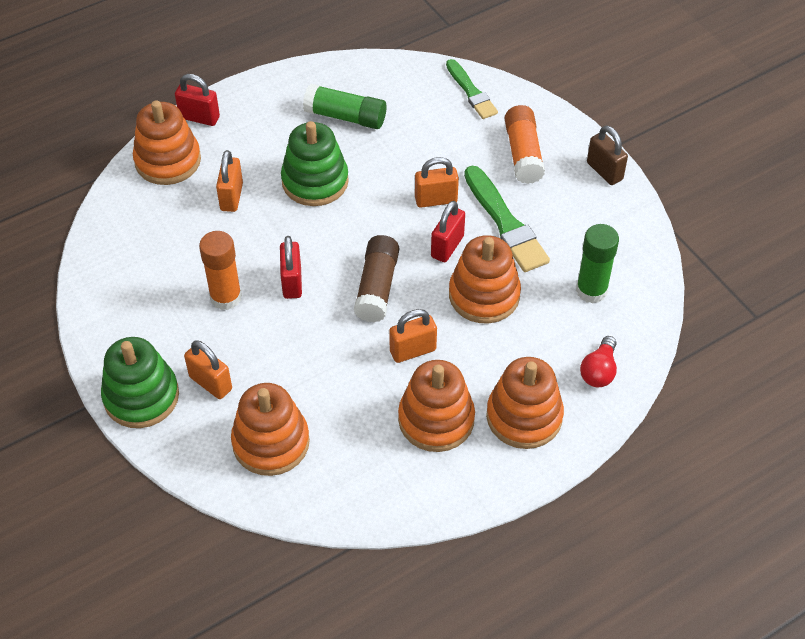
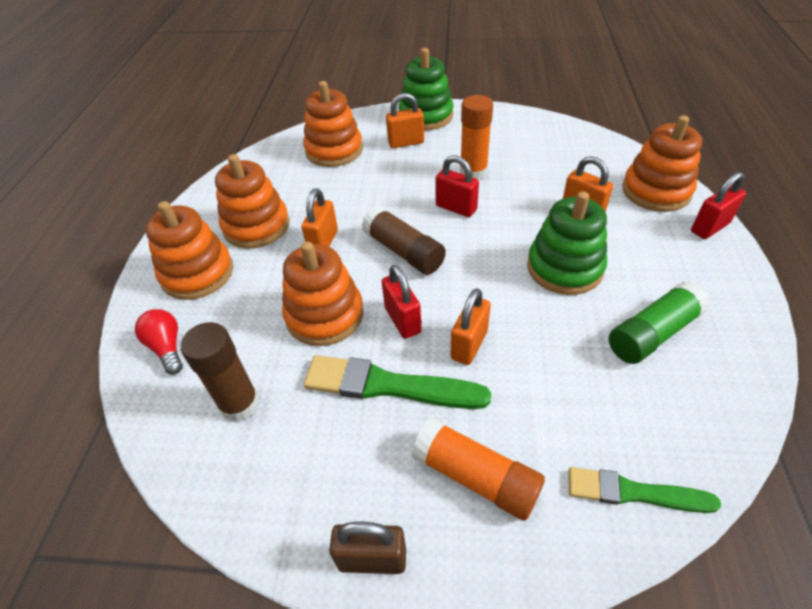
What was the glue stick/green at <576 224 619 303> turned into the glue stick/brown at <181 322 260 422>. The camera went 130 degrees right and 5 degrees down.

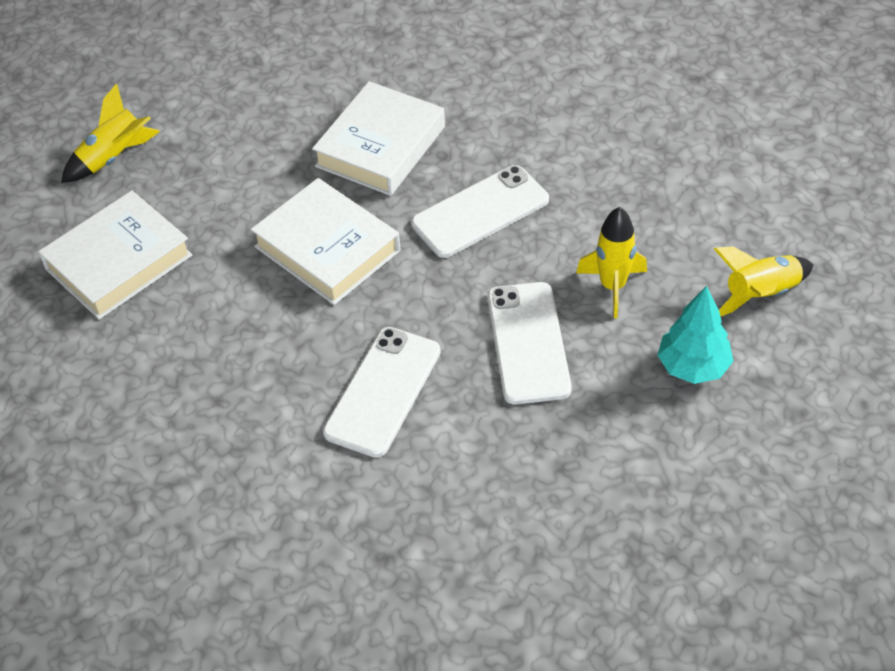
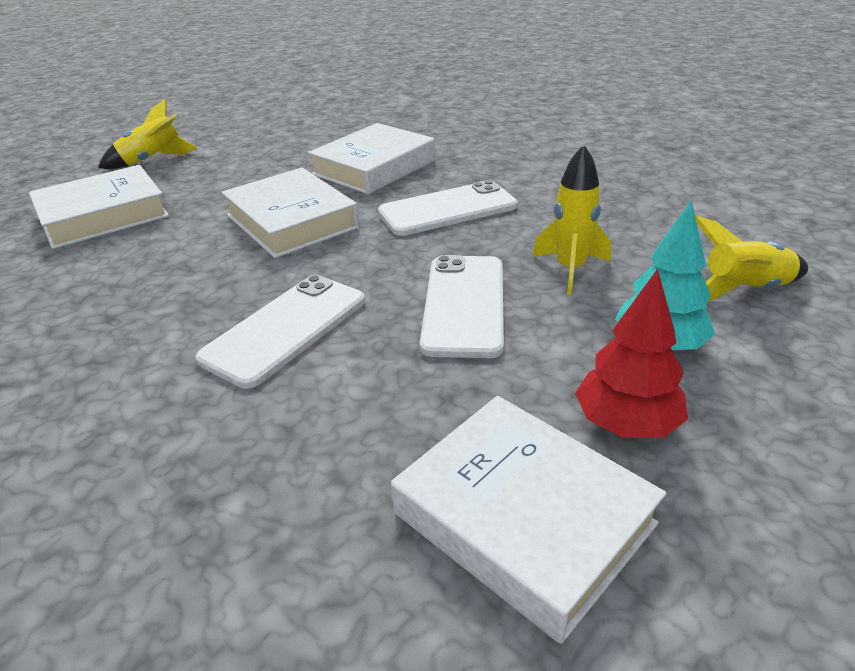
The second view gained the book/white at <391 396 667 644>. The second view gained the tree/red at <575 269 688 438>. The camera went 10 degrees right and 15 degrees down.

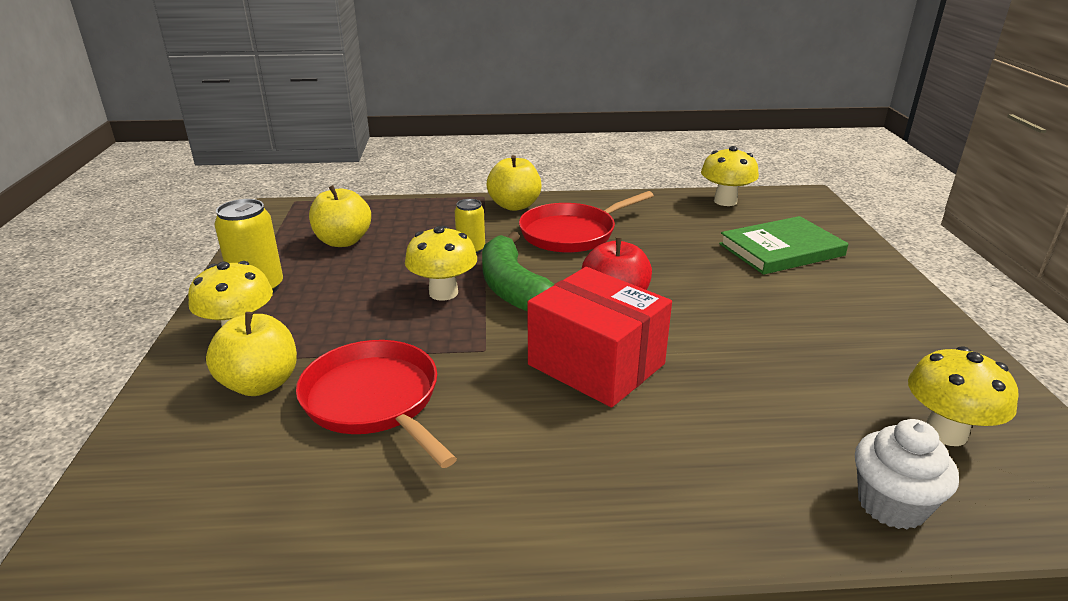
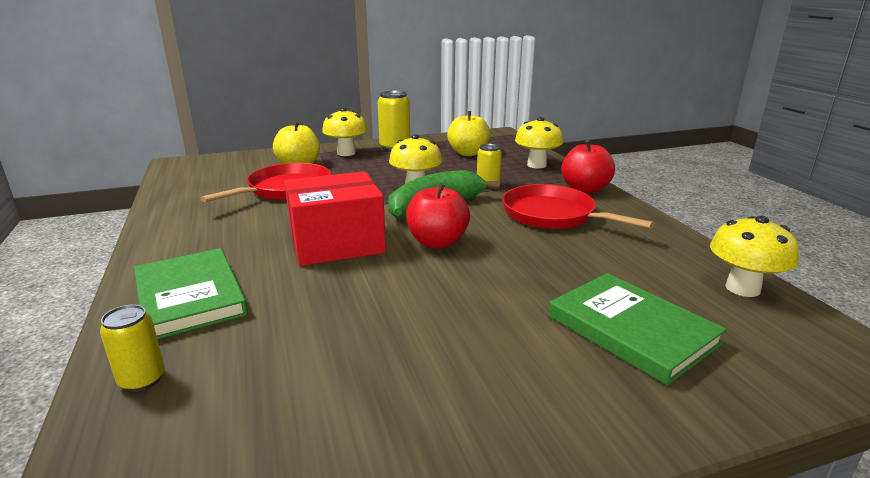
Where the cupcake/white stood at <855 419 959 530>, the can/yellow came to stand at <100 305 165 392>. The second view gained the book/green at <134 248 248 339>. The box/red at <527 267 672 408> ended up facing another way, 45 degrees clockwise from before. The mushroom/yellow ended up elsewhere, having gone from <908 346 1018 446> to <515 117 563 169>. What was the apple/yellow at <486 155 542 211> turned into the apple/red at <561 140 615 193>. The camera went 75 degrees right and 5 degrees down.

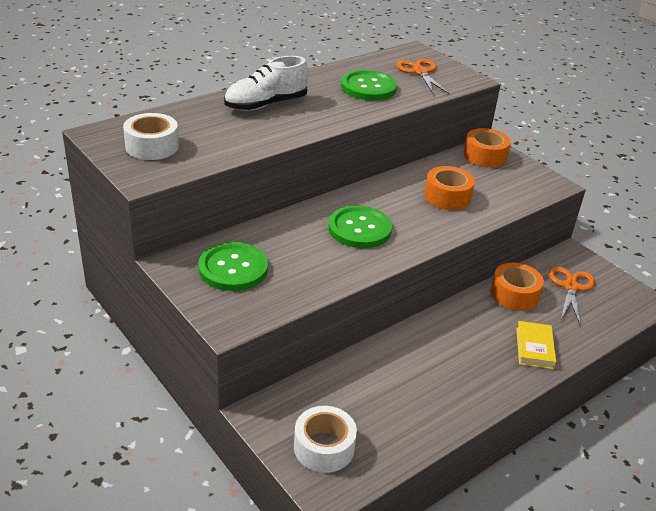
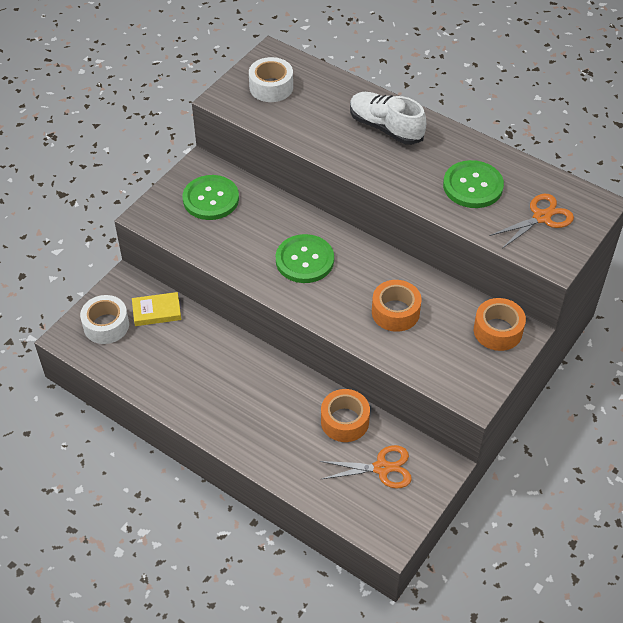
The book/yellow ended up elsewhere, having gone from <516 321 556 369> to <132 292 181 326>. The camera went 75 degrees right and 15 degrees up.

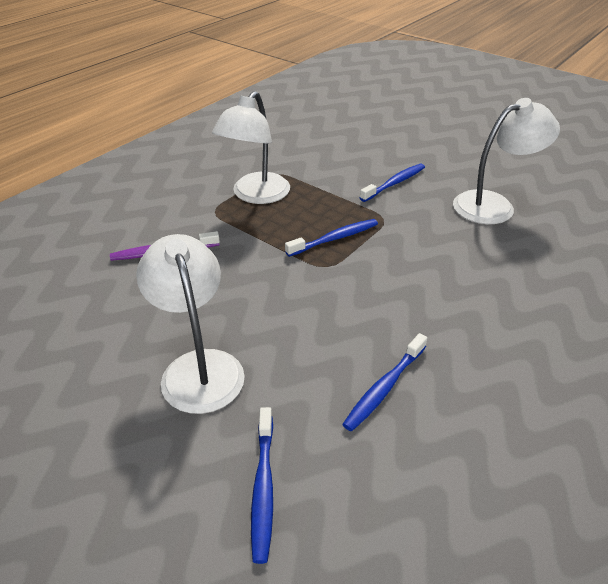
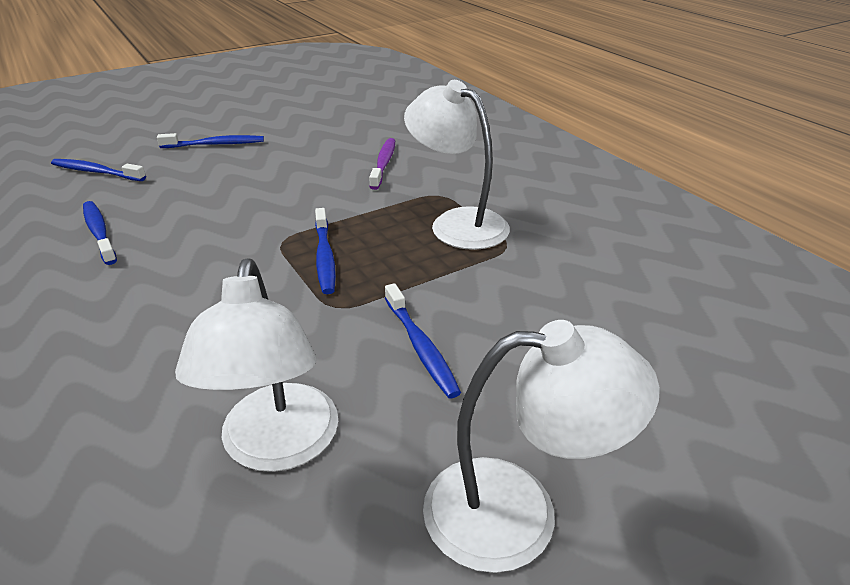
The second view gained the toothbrush/blue at <157 133 264 148>. The lamp/white ended up elsewhere, having gone from <136 234 245 414> to <423 320 660 573>. The camera went 110 degrees right and 5 degrees down.

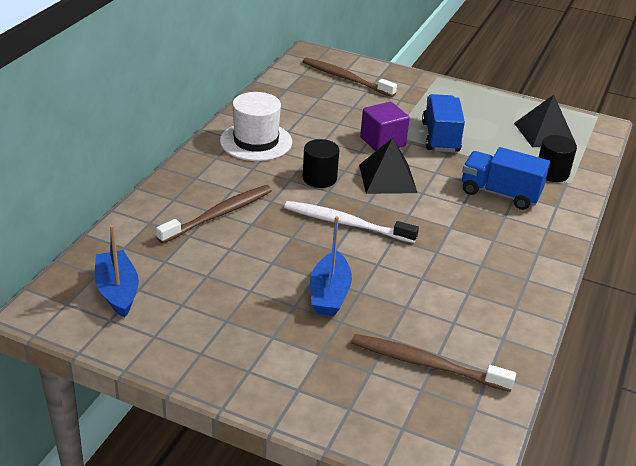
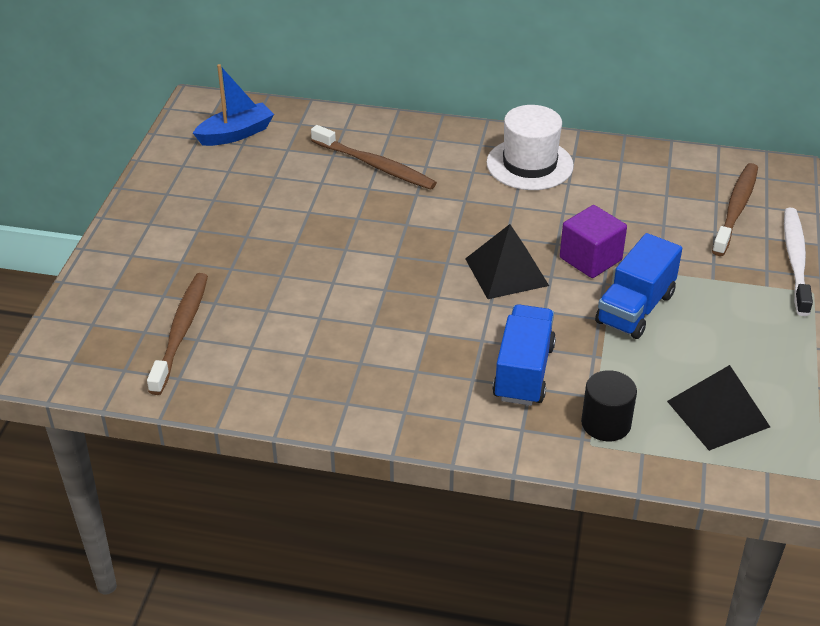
The truck/blue at <422 94 465 152> ended up facing another way, 135 degrees clockwise from before. The toothbrush/white ended up elsewhere, having gone from <284 201 419 243> to <784 208 813 316>. The second view lost the cylinder/black at <302 139 339 188>. The second view lost the boat/blue at <310 216 352 316>. The camera went 80 degrees right and 5 degrees up.

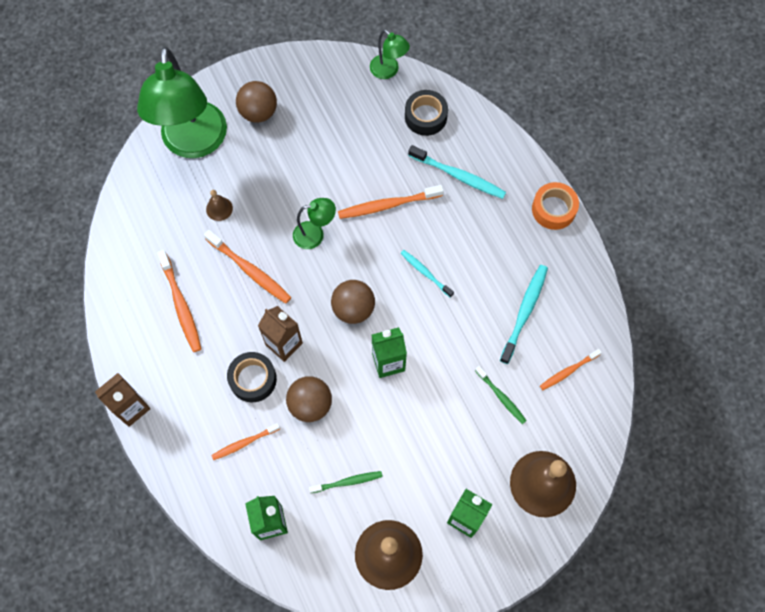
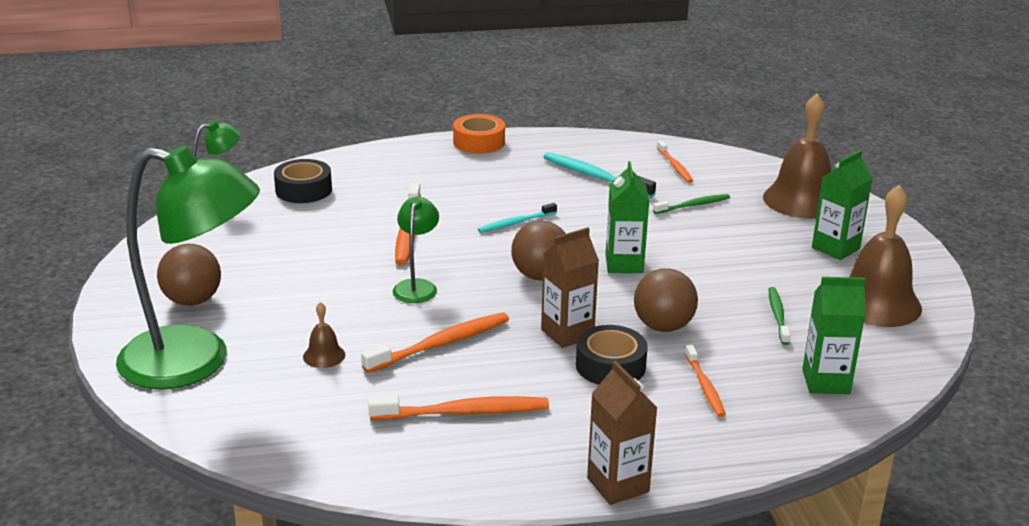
The second view lost the toothbrush/turquoise at <408 145 506 199>. The camera went 75 degrees left and 40 degrees down.

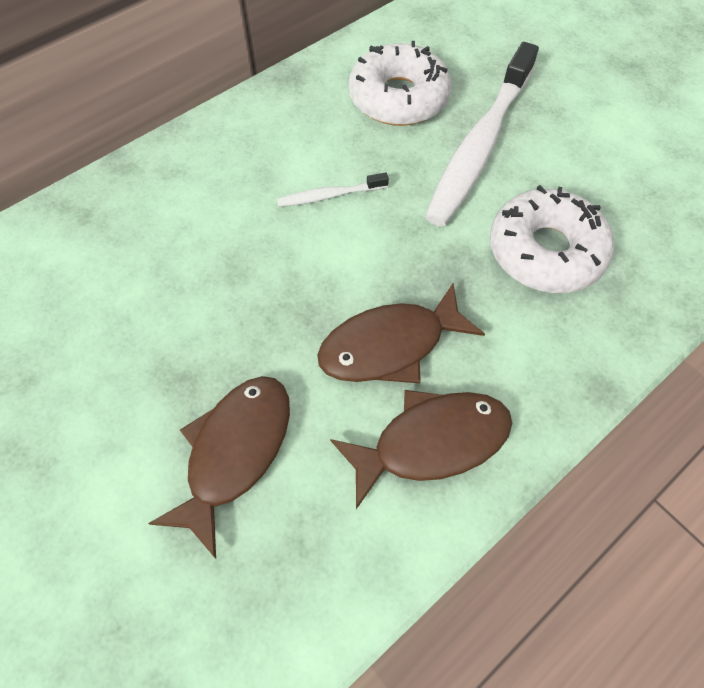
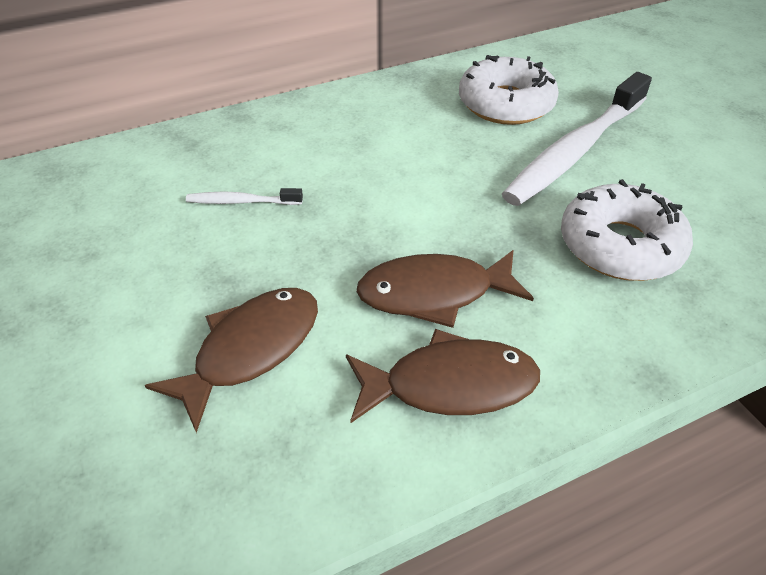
The toothbrush/white ended up elsewhere, having gone from <277 172 389 207> to <186 188 303 205>. The camera went 15 degrees right and 15 degrees down.

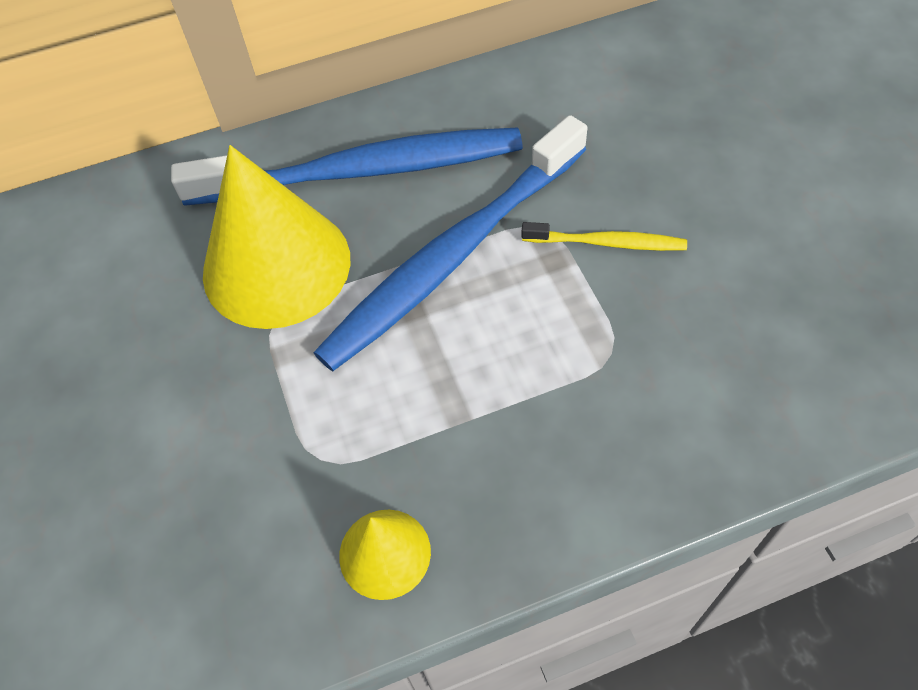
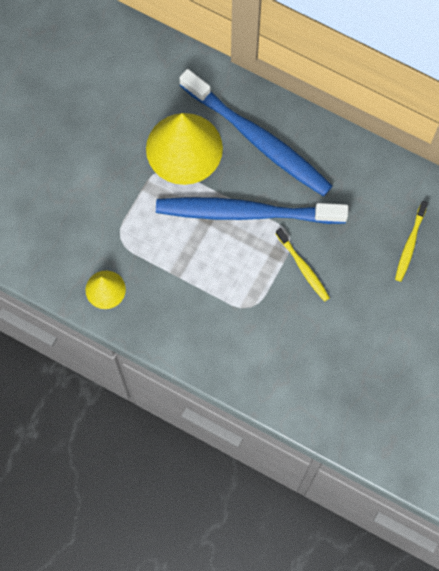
The second view gained the toothbrush/yellow at <395 201 428 282>. The camera went 45 degrees right and 15 degrees up.

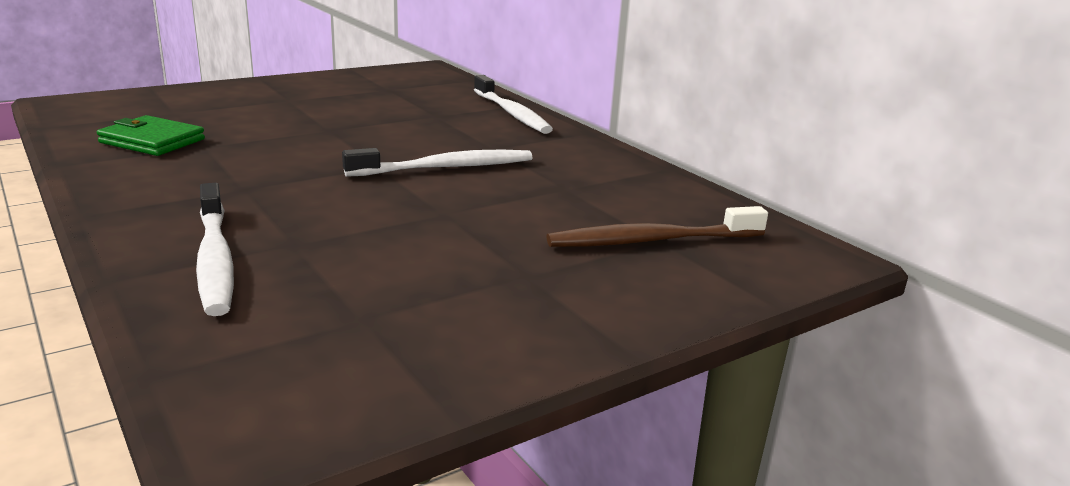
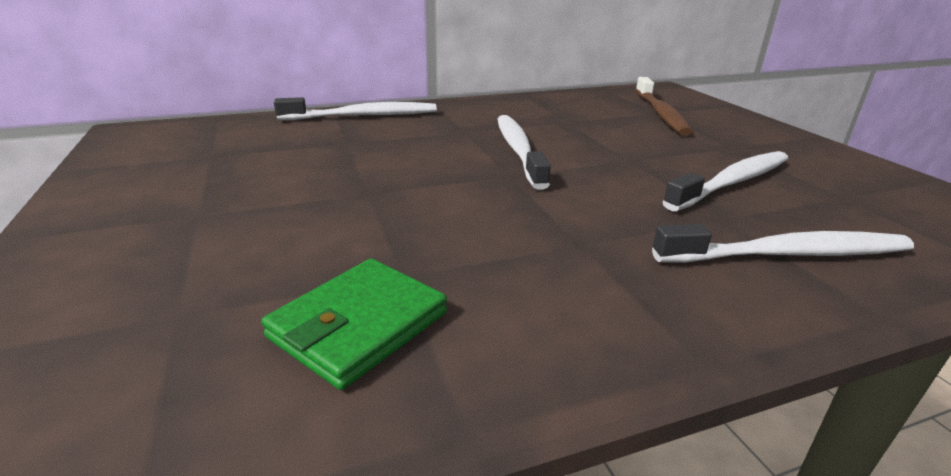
The second view gained the toothbrush/white at <663 151 788 211>. The camera went 75 degrees left and 5 degrees up.

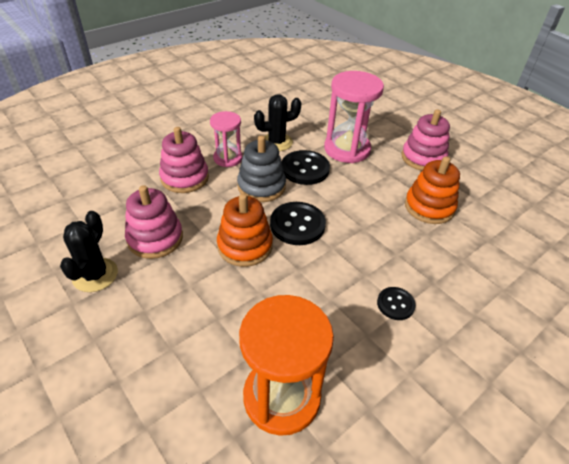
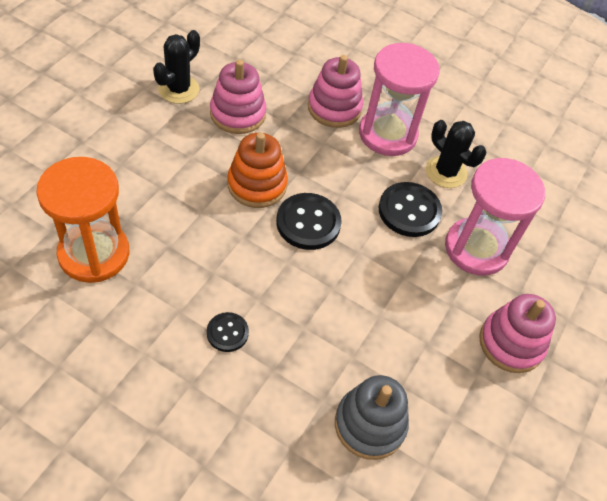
The cactus/black at <60 211 118 292> ended up facing another way, 45 degrees counterclockwise from before. The stacking toy/grey ended up elsewhere, having gone from <237 135 286 202> to <335 375 409 460>. The size of the hourglass/pink at <210 111 242 167> changed by a factor of 1.66. The second view lost the stacking toy/orange at <405 156 460 224>. The camera went 65 degrees right and 10 degrees up.

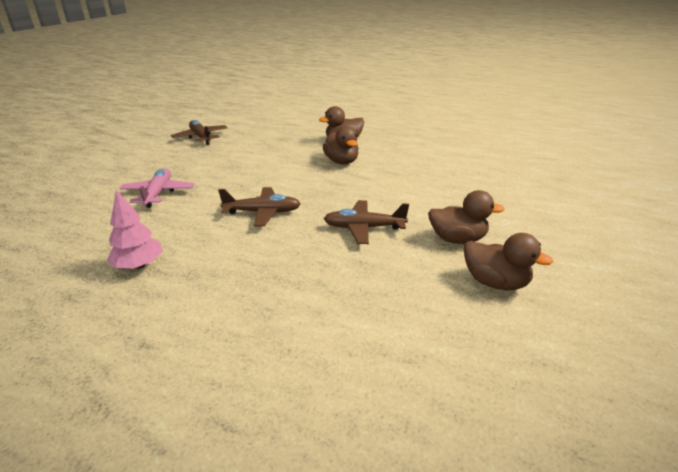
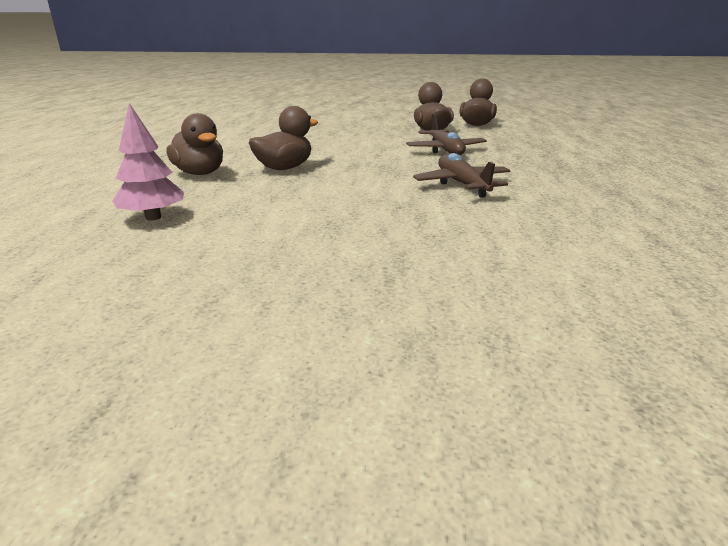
The tree/pink ended up elsewhere, having gone from <107 190 163 269> to <112 103 184 220>. The second view lost the plane/pink at <119 168 194 208>. The second view lost the plane/brown at <171 120 228 145>. The camera went 105 degrees left and 5 degrees down.

